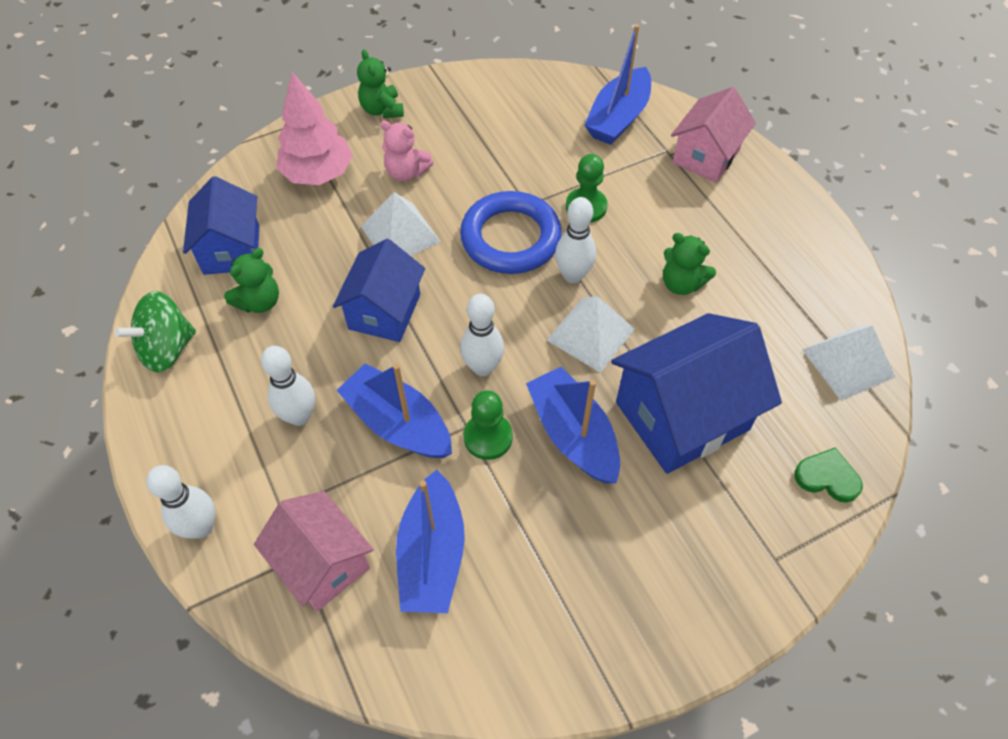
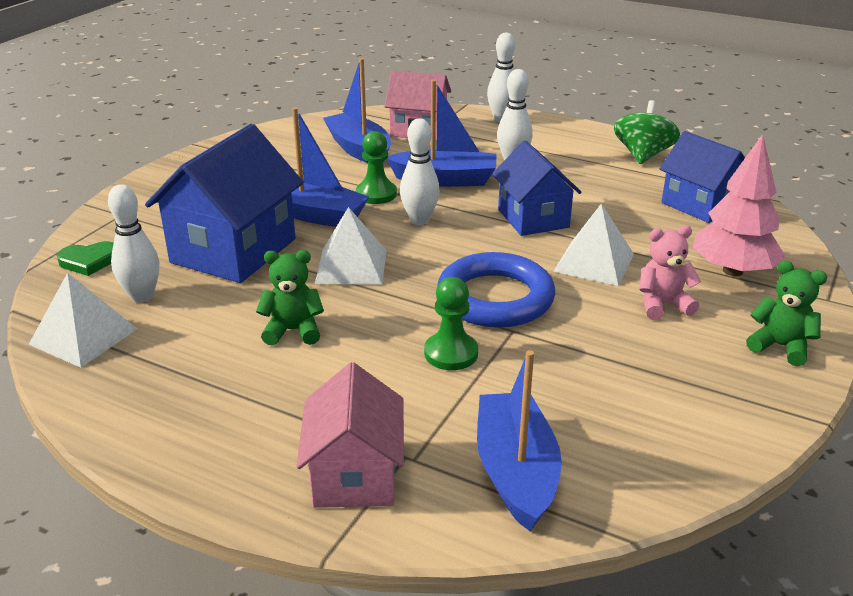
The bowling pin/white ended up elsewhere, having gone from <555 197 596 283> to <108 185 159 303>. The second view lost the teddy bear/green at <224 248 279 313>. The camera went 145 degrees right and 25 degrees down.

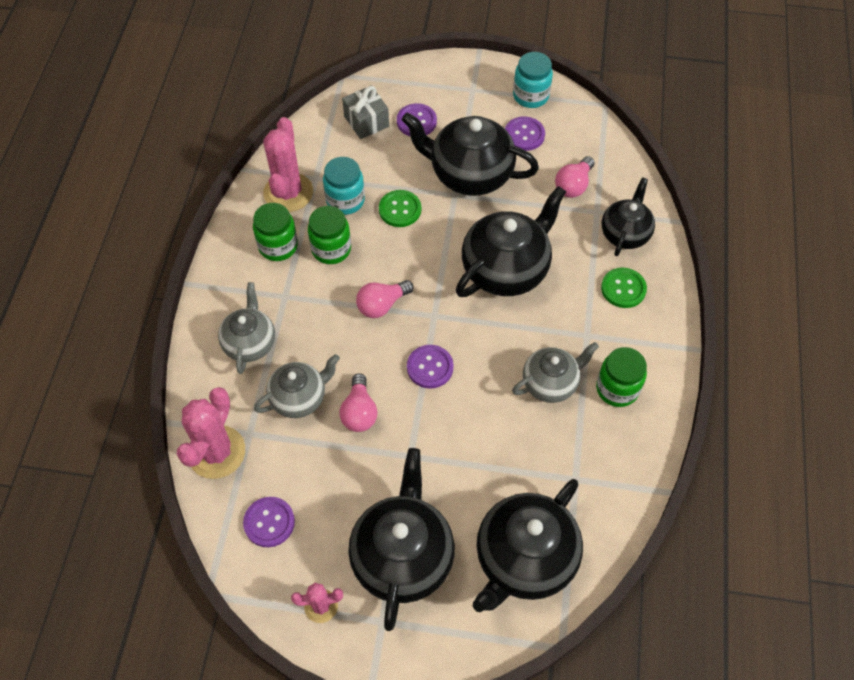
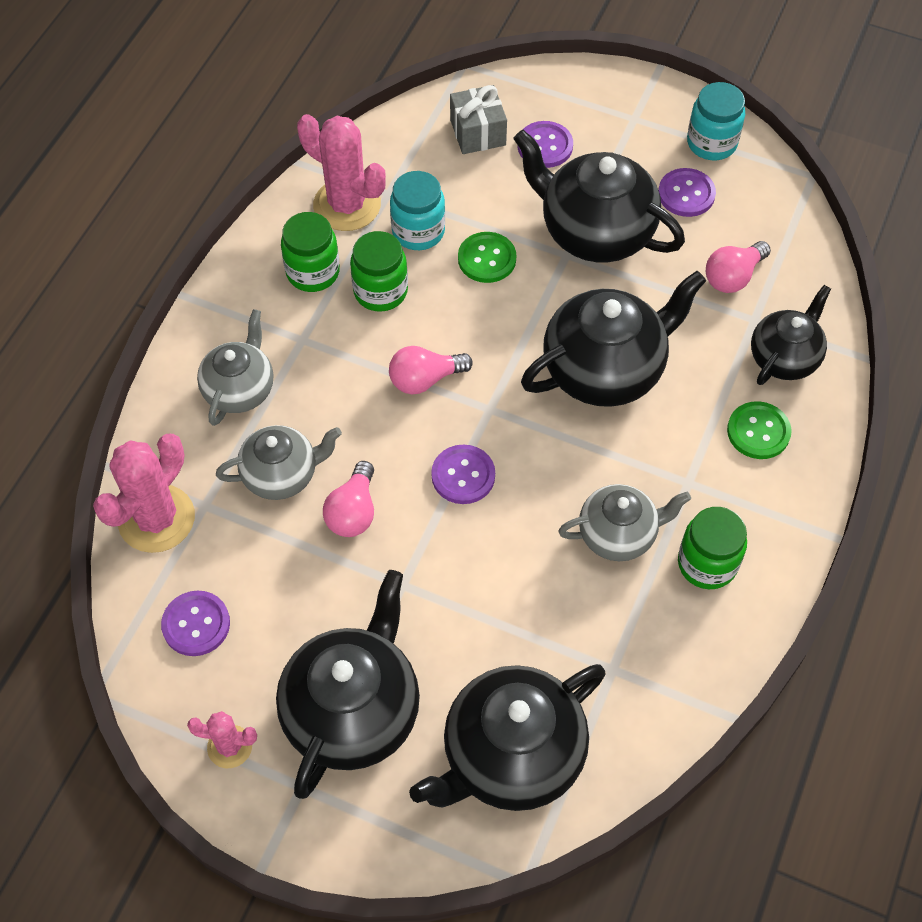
The cactus/pink at <263 117 313 212> ended up facing another way, 75 degrees counterclockwise from before. The camera went 15 degrees right and 0 degrees up.

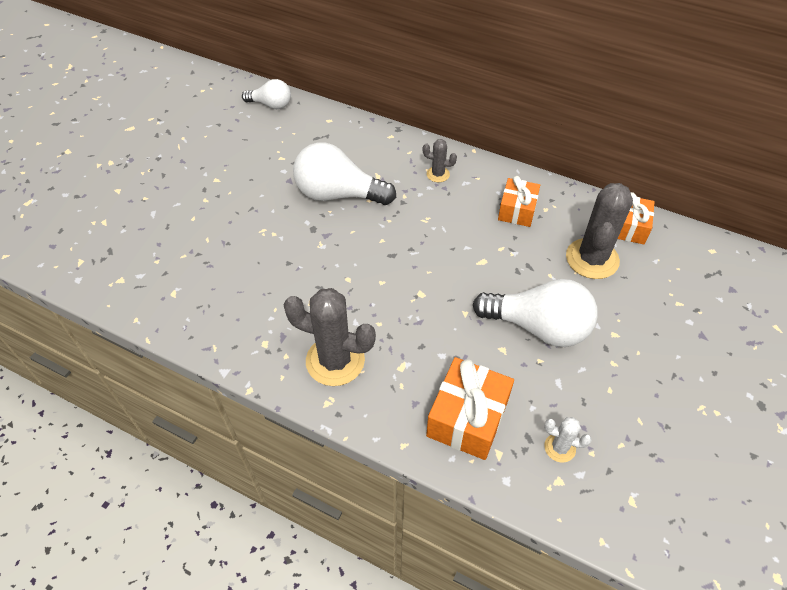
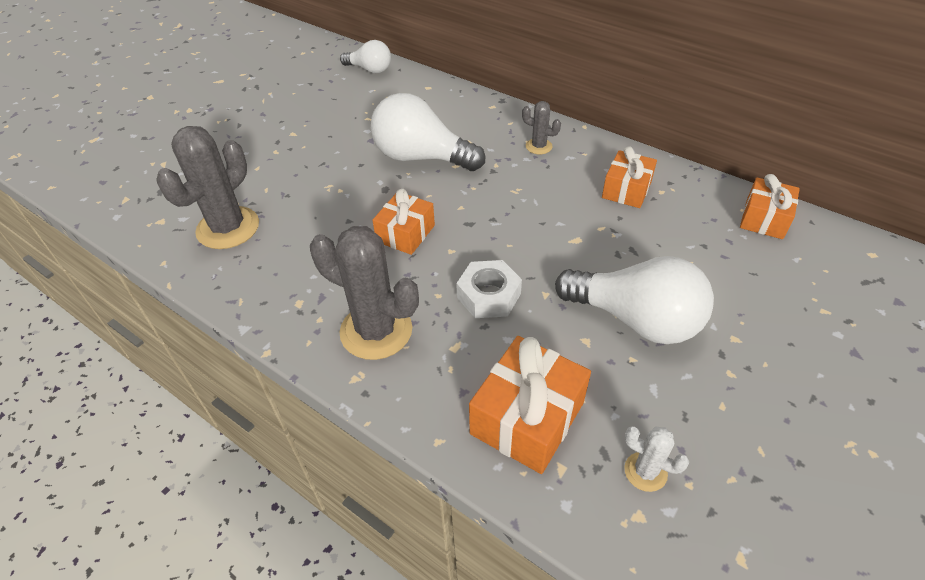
The cactus/grey ended up elsewhere, having gone from <566 183 633 279> to <156 126 259 249>. The second view gained the gift/orange at <372 189 435 255>. The second view gained the nut/white at <456 260 522 318>. The camera went 10 degrees right and 5 degrees down.

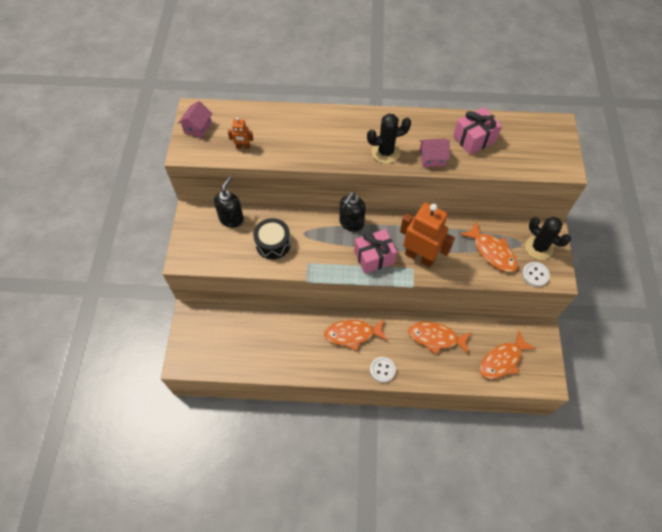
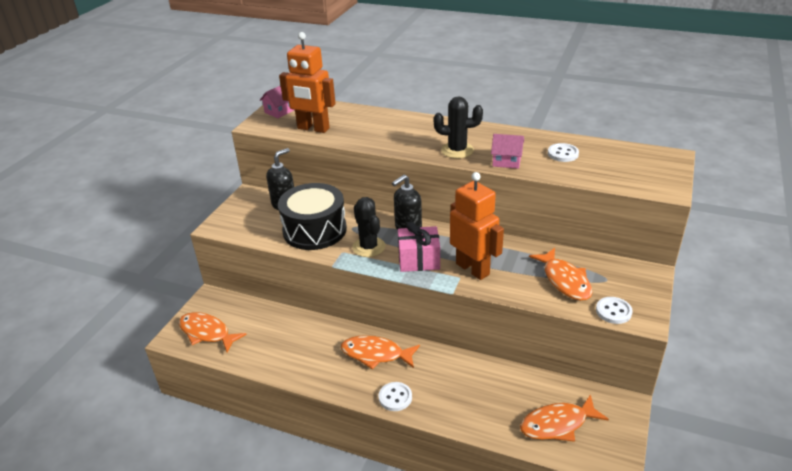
The fish/orange ended up elsewhere, having gone from <408 322 471 355> to <179 312 247 353>. The size of the drum/black at <253 218 291 259> changed by a factor of 1.59. The size of the robot/orange at <228 117 253 149> changed by a factor of 2.23. The cactus/black ended up elsewhere, having gone from <525 217 571 260> to <352 197 385 257>. Where the gift/pink stood at <453 107 502 155>, the button/white came to stand at <548 143 579 162>. The camera went 20 degrees right and 25 degrees down.

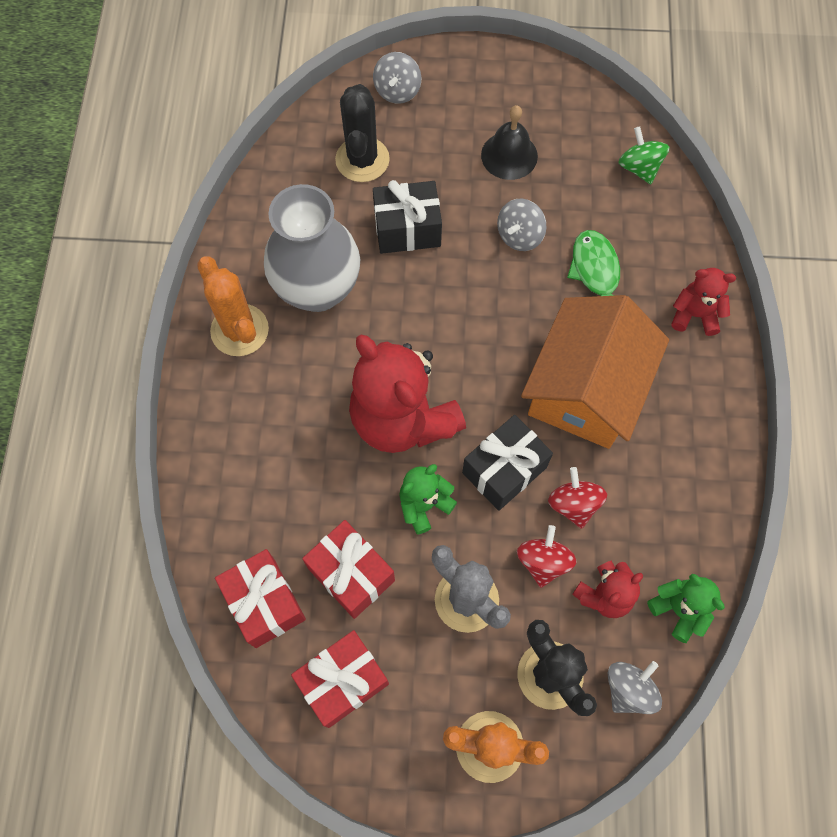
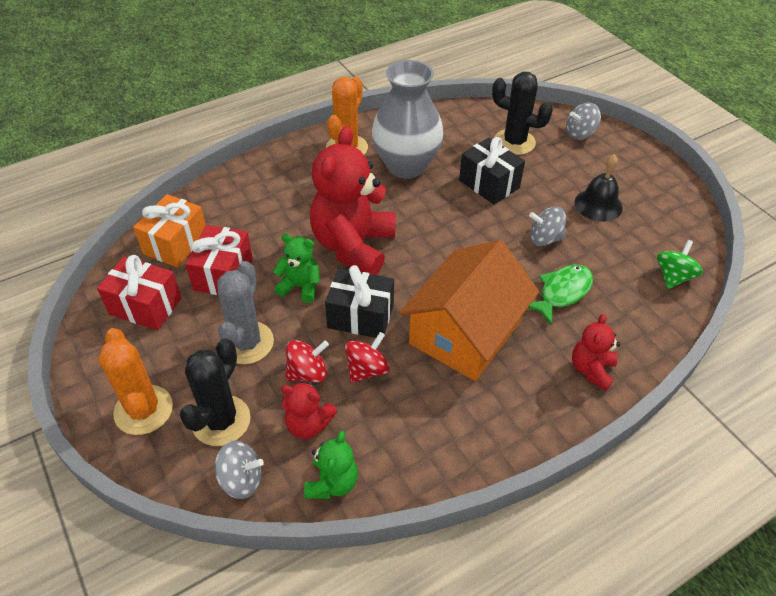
What was the gift/red at <215 549 306 648> turned into the gift/orange at <133 194 206 267>. The house/orange at <521 295 669 449> ended up facing another way, 45 degrees counterclockwise from before. The cactus/black at <335 84 390 182> ended up facing another way, 60 degrees clockwise from before. The teddy bear/red at <671 268 736 336> ended up facing another way, 135 degrees counterclockwise from before. The camera went 55 degrees right and 20 degrees down.

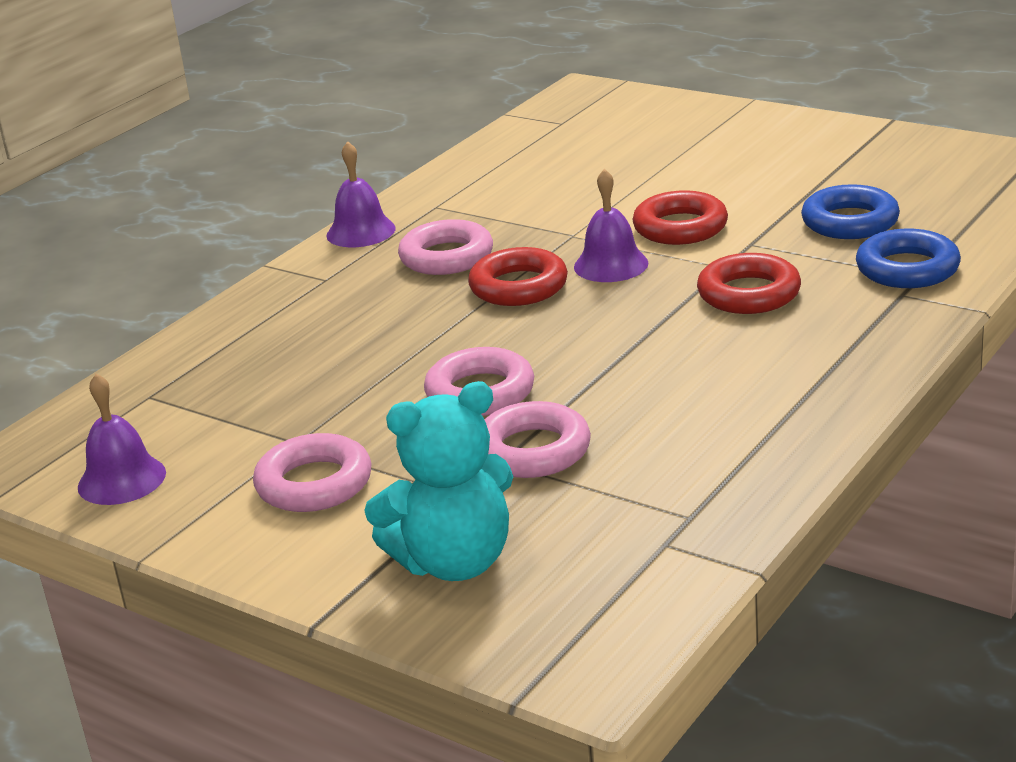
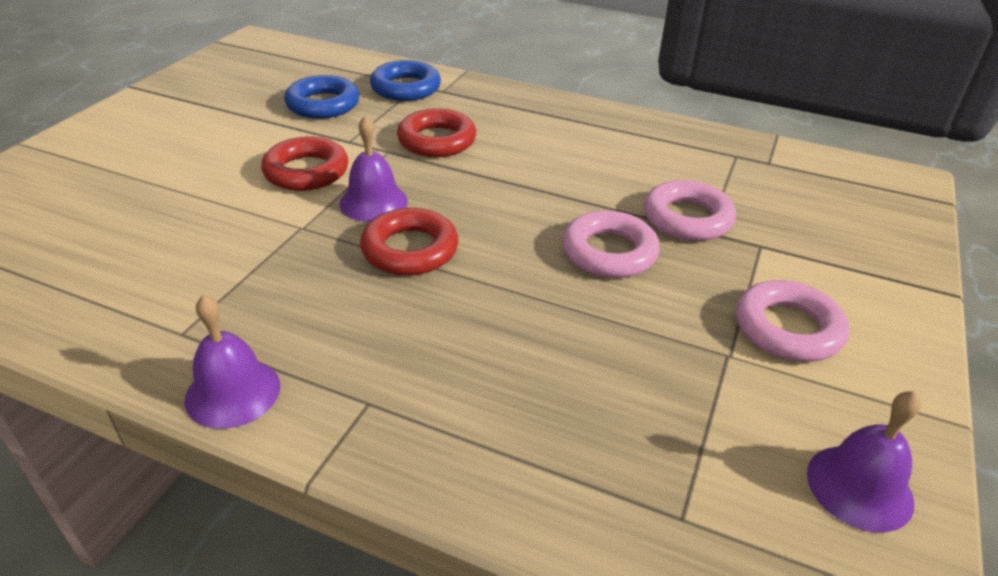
The second view lost the teddy bear/turquoise at <364 381 513 581>. The second view lost the ring/pink at <398 219 493 275>. The camera went 105 degrees left and 10 degrees up.

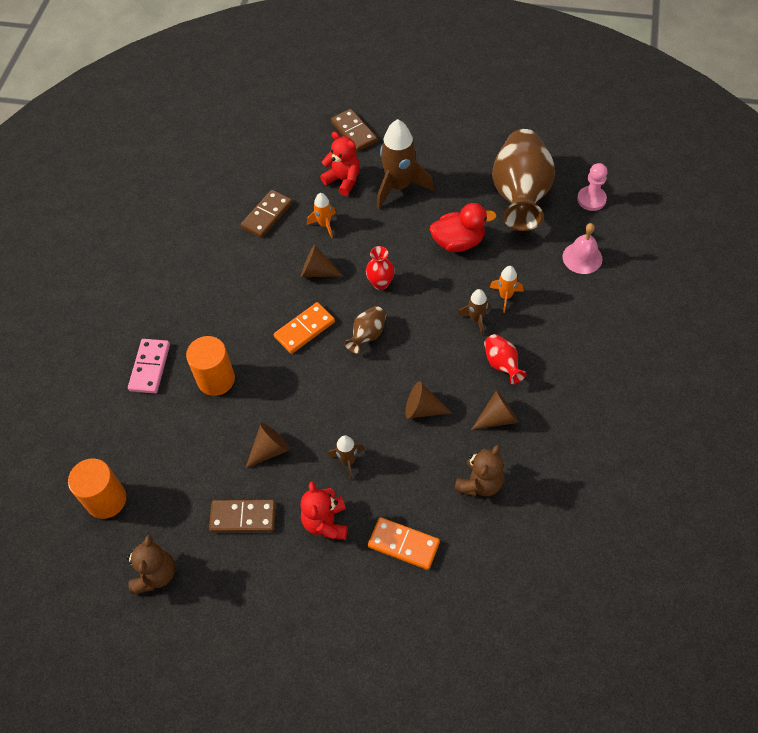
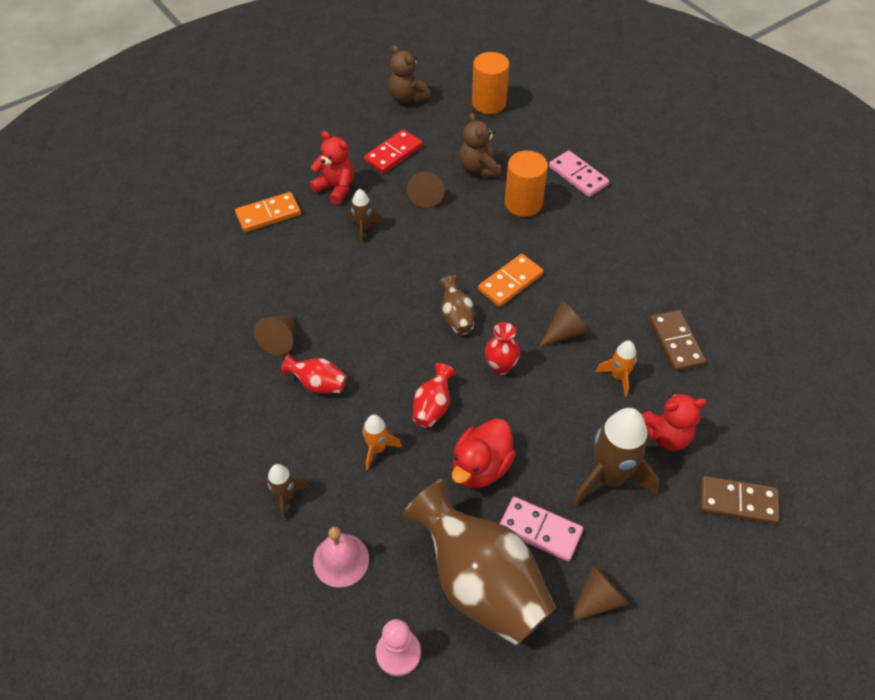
The rocket/brown ended up elsewhere, having gone from <457 289 490 336> to <264 464 310 521>. What was the domino/brown at <209 500 276 532> turned into the domino/red at <364 129 422 173>. The second view gained the vase/red at <413 363 456 428>. The teddy bear/brown ended up elsewhere, having gone from <454 445 504 496> to <459 113 501 177>. The domino/orange at <274 302 335 354> ended up facing another way, 45 degrees clockwise from before. The second view gained the domino/pink at <500 497 583 561>. The cone/brown ended up elsewhere, having gone from <405 381 452 418> to <569 564 629 623>. The camera went 130 degrees right and 5 degrees down.

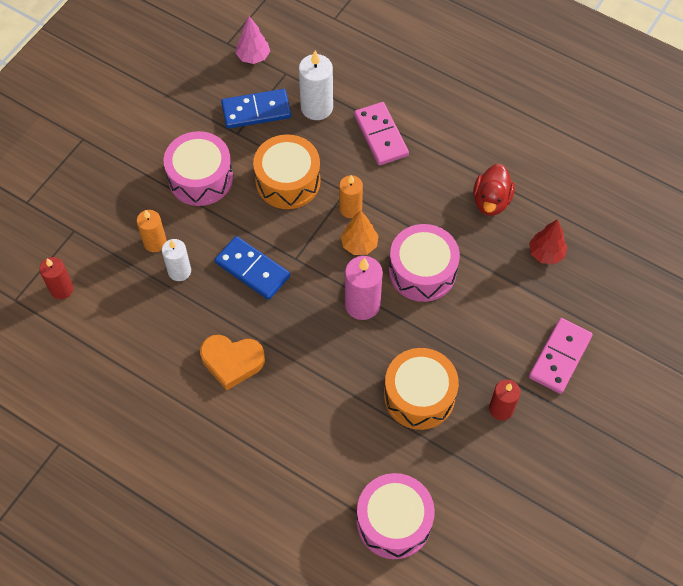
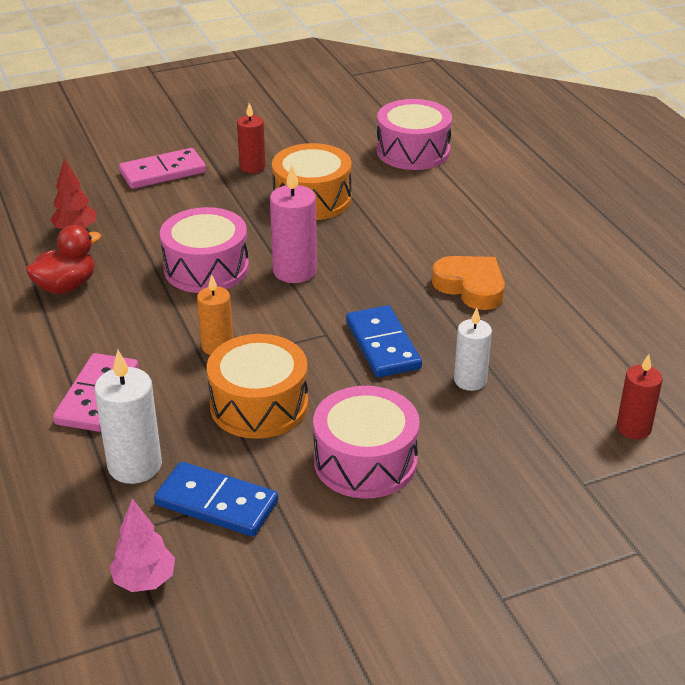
The second view lost the candle/orange at <137 210 167 252>. The second view lost the tree/orange at <341 210 379 255>. The camera went 145 degrees left and 25 degrees down.

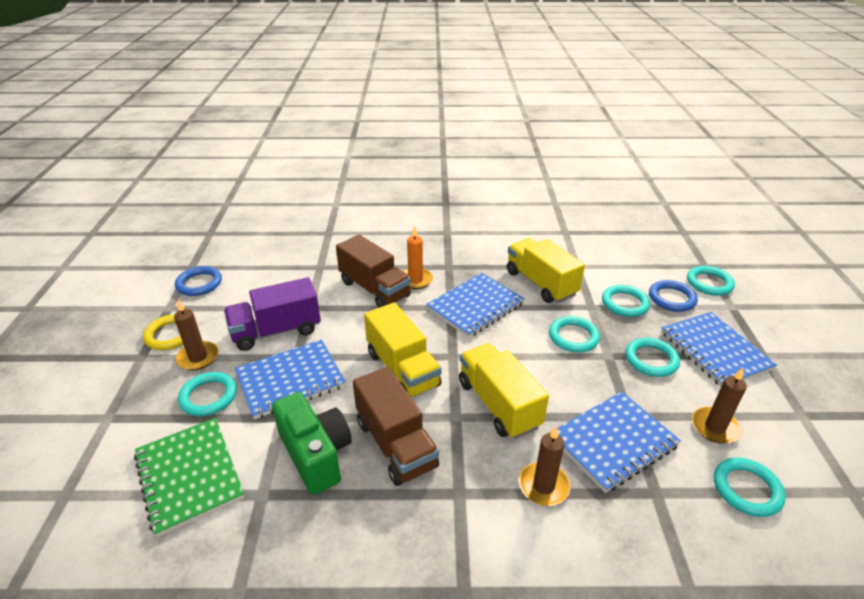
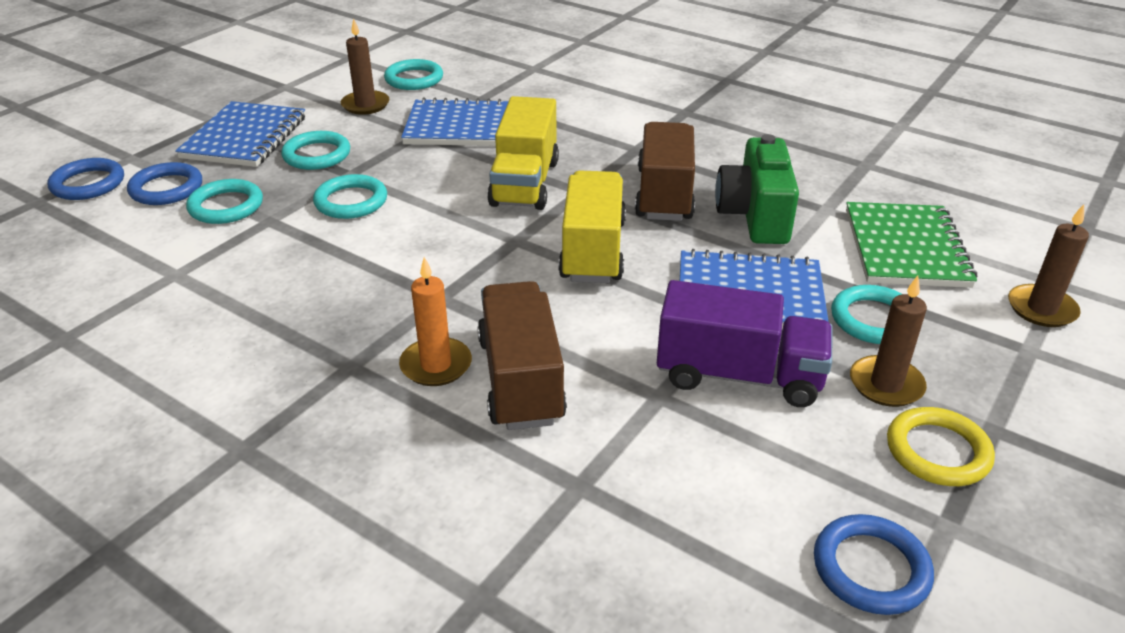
What was the ring/turquoise at <687 266 735 296> turned into the ring/blue at <48 158 124 200>. The candle/brown ended up elsewhere, having gone from <519 426 570 506> to <1008 204 1089 327>. The second view lost the notebook/blue at <426 273 525 338>. The second view lost the truck/yellow at <507 238 585 303>. The camera went 145 degrees left and 0 degrees up.

